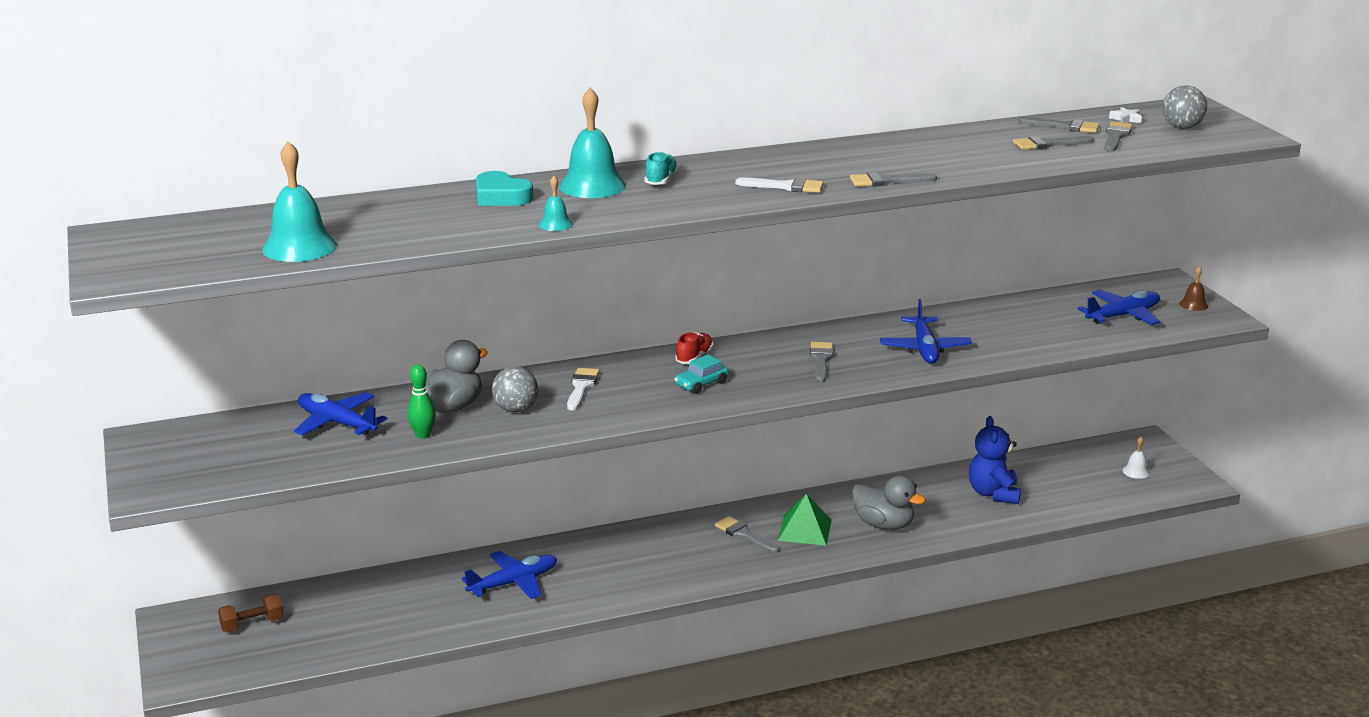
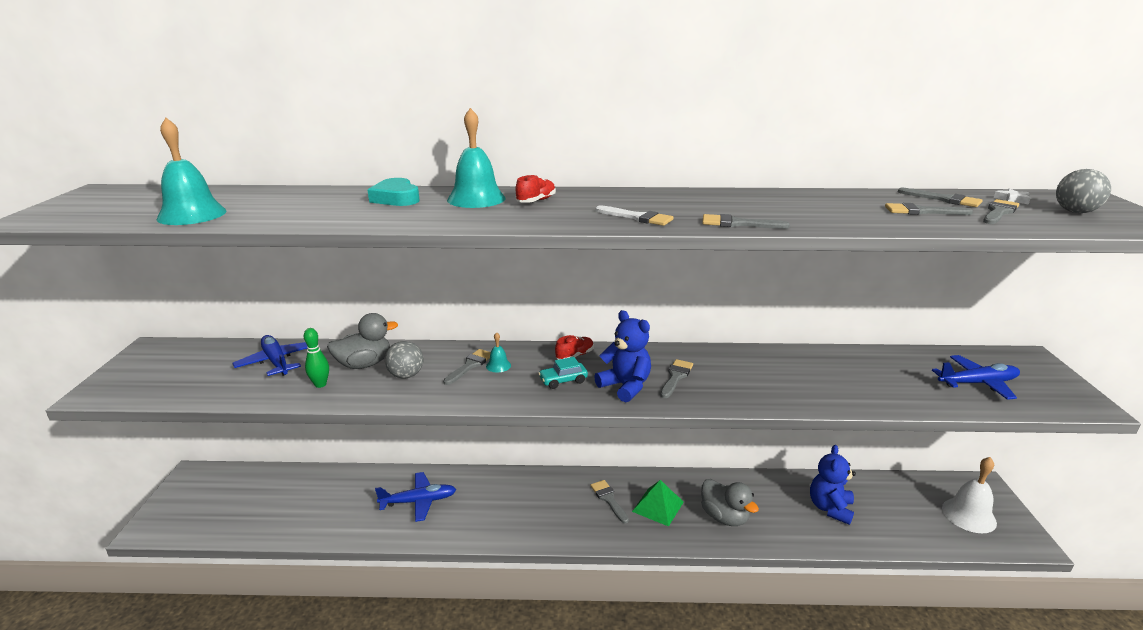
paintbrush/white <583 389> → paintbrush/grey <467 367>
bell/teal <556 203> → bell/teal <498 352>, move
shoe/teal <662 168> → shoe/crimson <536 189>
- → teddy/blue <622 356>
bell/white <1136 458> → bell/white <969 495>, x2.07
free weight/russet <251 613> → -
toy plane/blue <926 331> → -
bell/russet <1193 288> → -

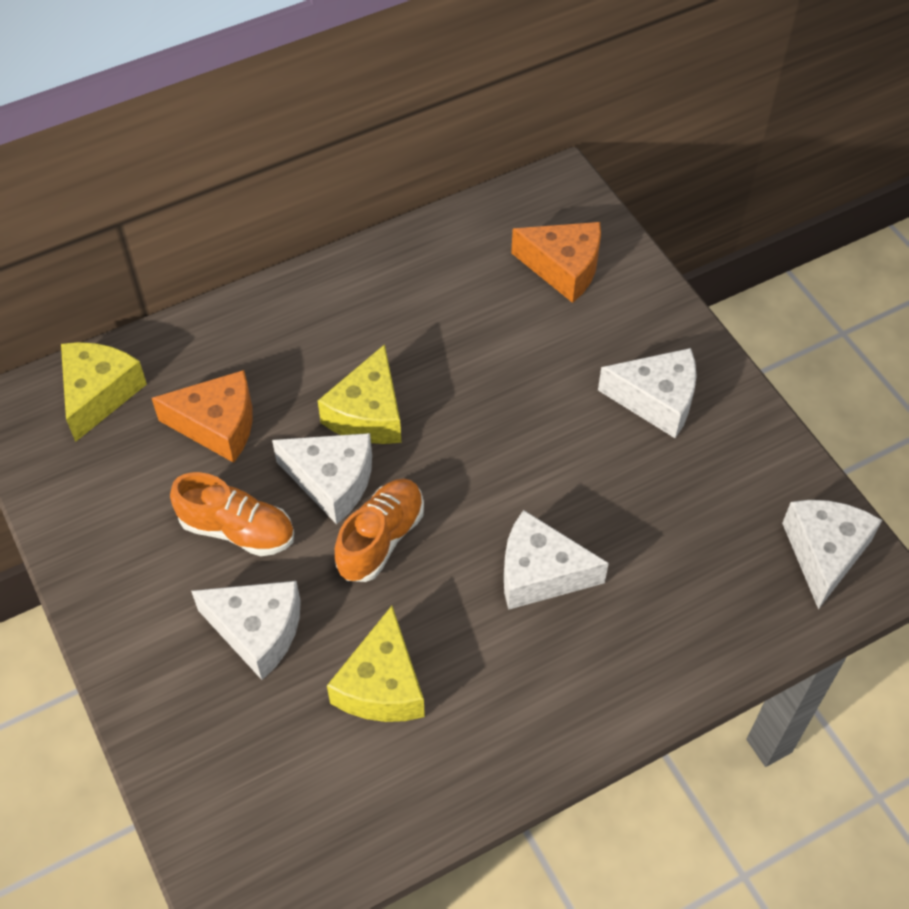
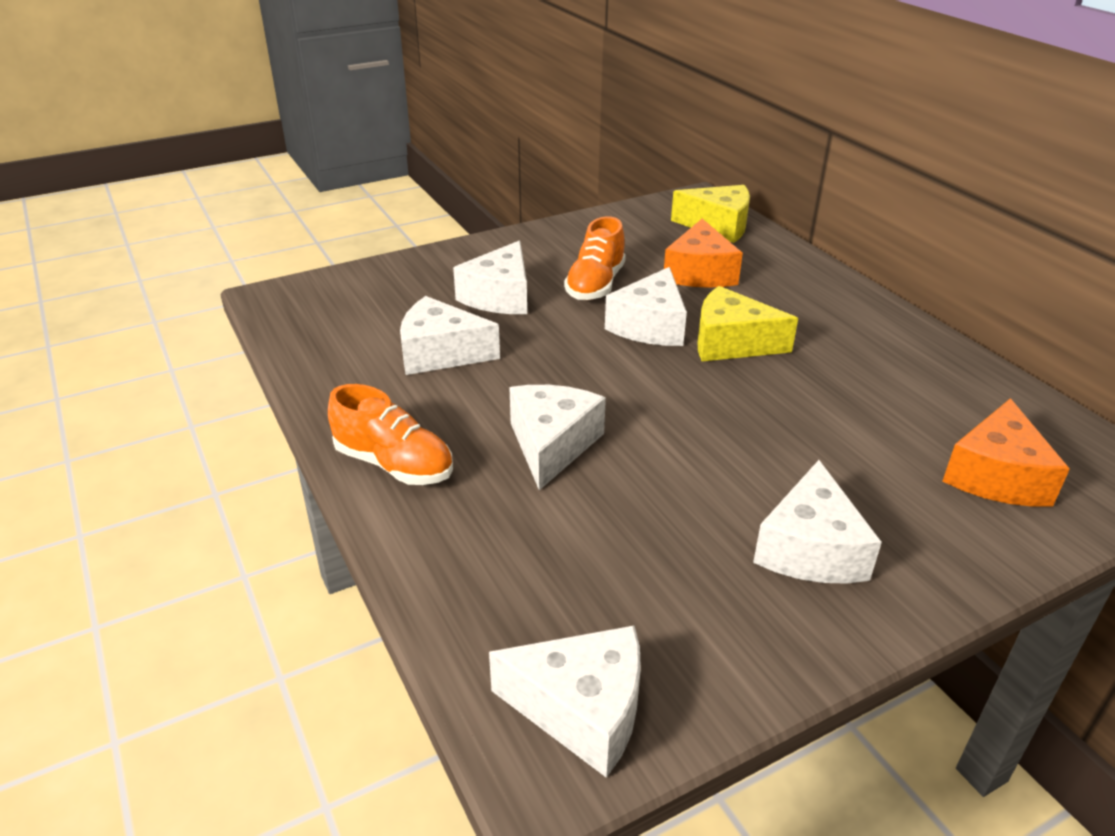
shoe/orange-coloured <379 530> → shoe/orange-coloured <390 434>, move
cheese/bright yellow <376 664> → cheese/white <450 335>

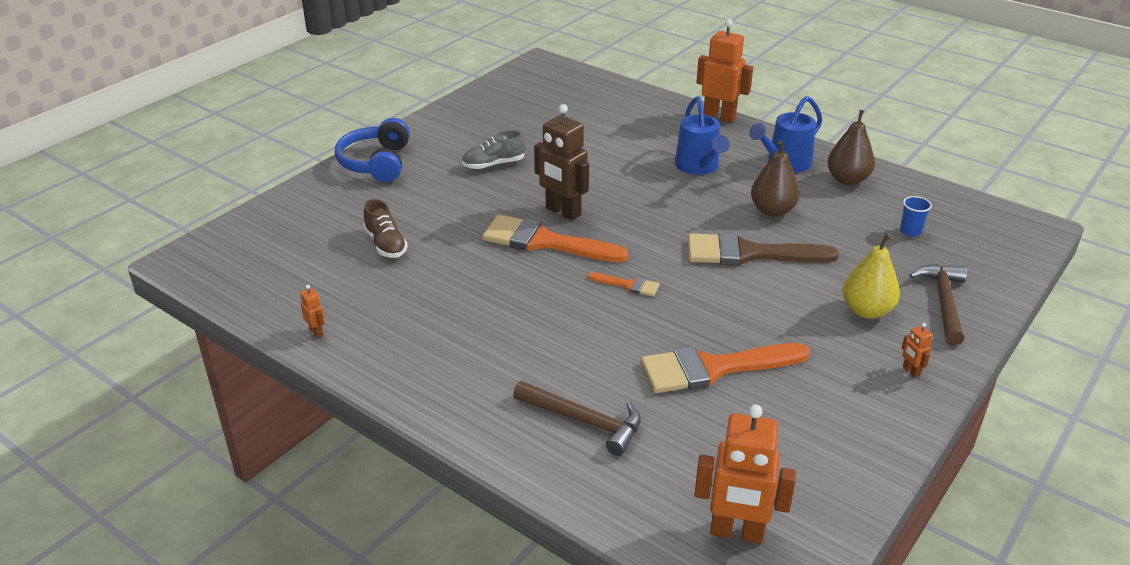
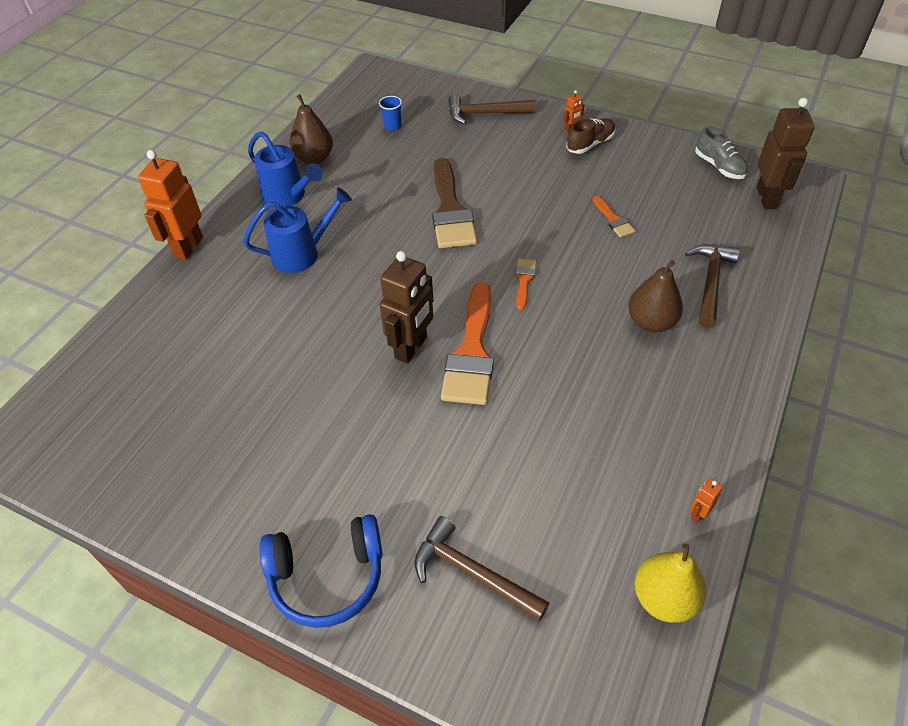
- → carpenter's hammer/russet <481 569>
shoe/russet <386 228> → shoe/russet <590 136>, move
paintbrush/orange-coloured <725 368> → paintbrush/orange-coloured <614 217>, x0.47
pear/russet <775 179> → pear/russet <655 296>, move
pear/bright yellow <871 276> → pear/bright yellow <670 583>, move
shoe/grey <493 149> → shoe/grey <721 152>, move
toy robot/orange-coloured <745 474> → toy robot/russet <786 153>

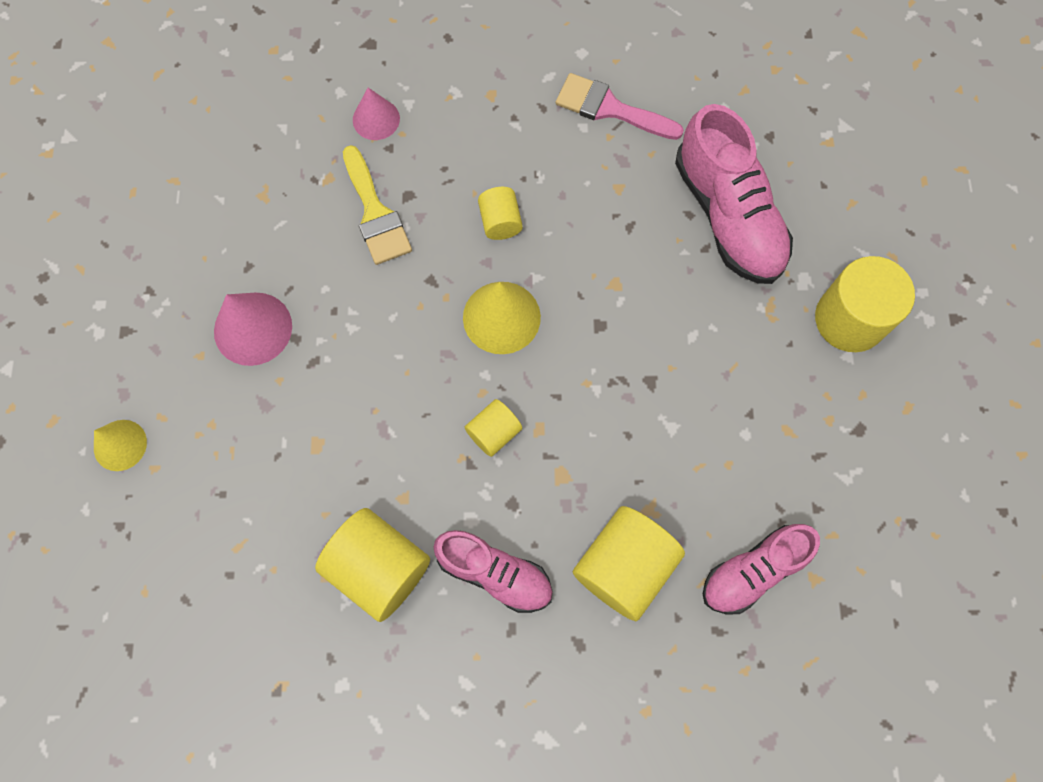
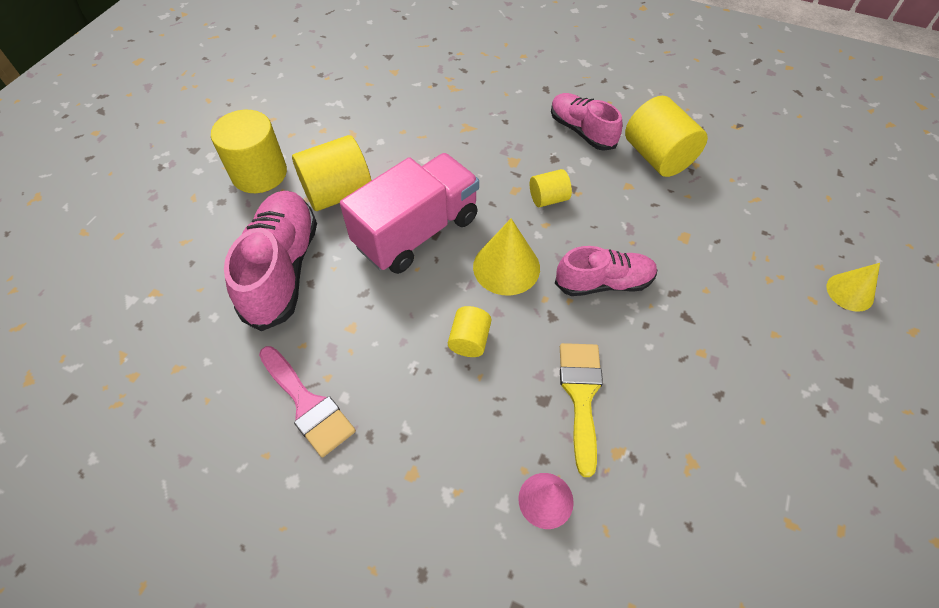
solid cylinder/bright yellow <628 563> → solid cylinder/bright yellow <331 173>, move
- → truck/rose-pink <409 213>
shoe/rose-pink <761 569> → shoe/rose-pink <606 271>, move
cone/rose-pink <253 329> → -

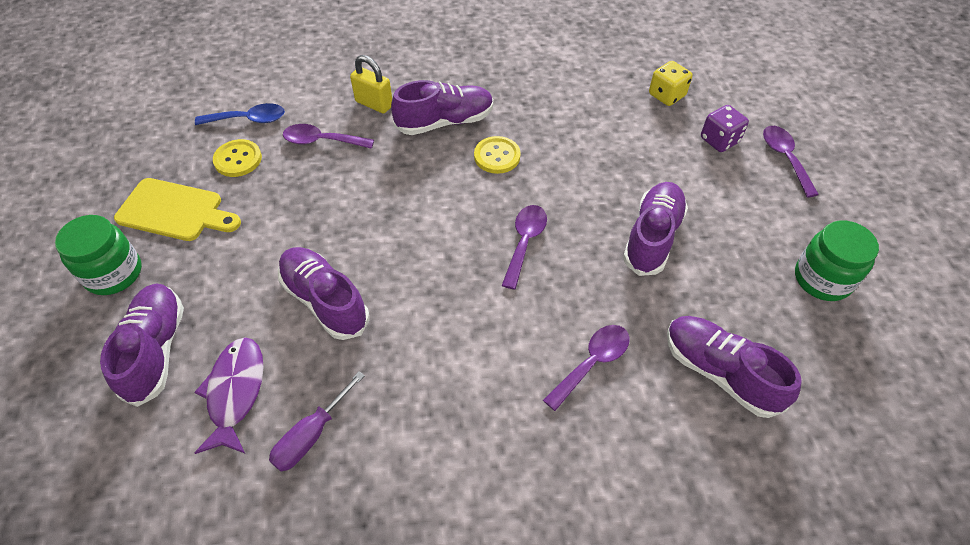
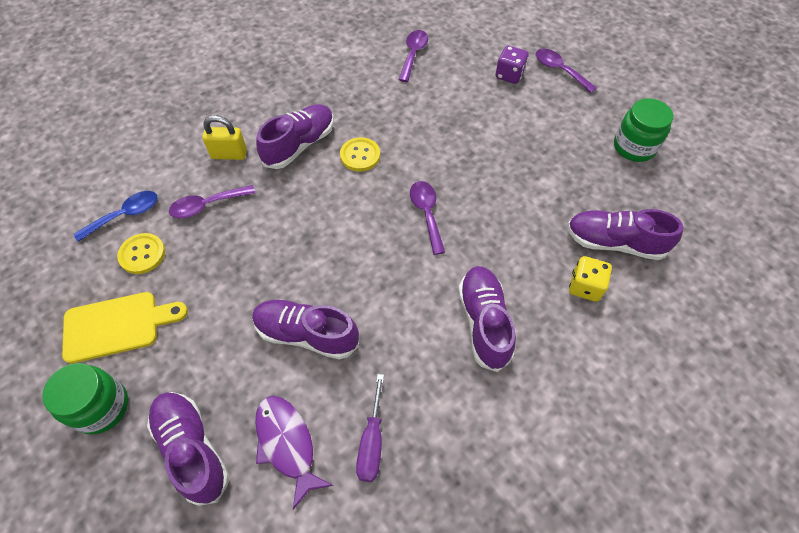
tablespoon/purple <586 368> → tablespoon/purple <413 56>, move
shoe/purple <655 229> → shoe/purple <487 319>, move
game die/bright yellow <671 83> → game die/bright yellow <590 279>, move

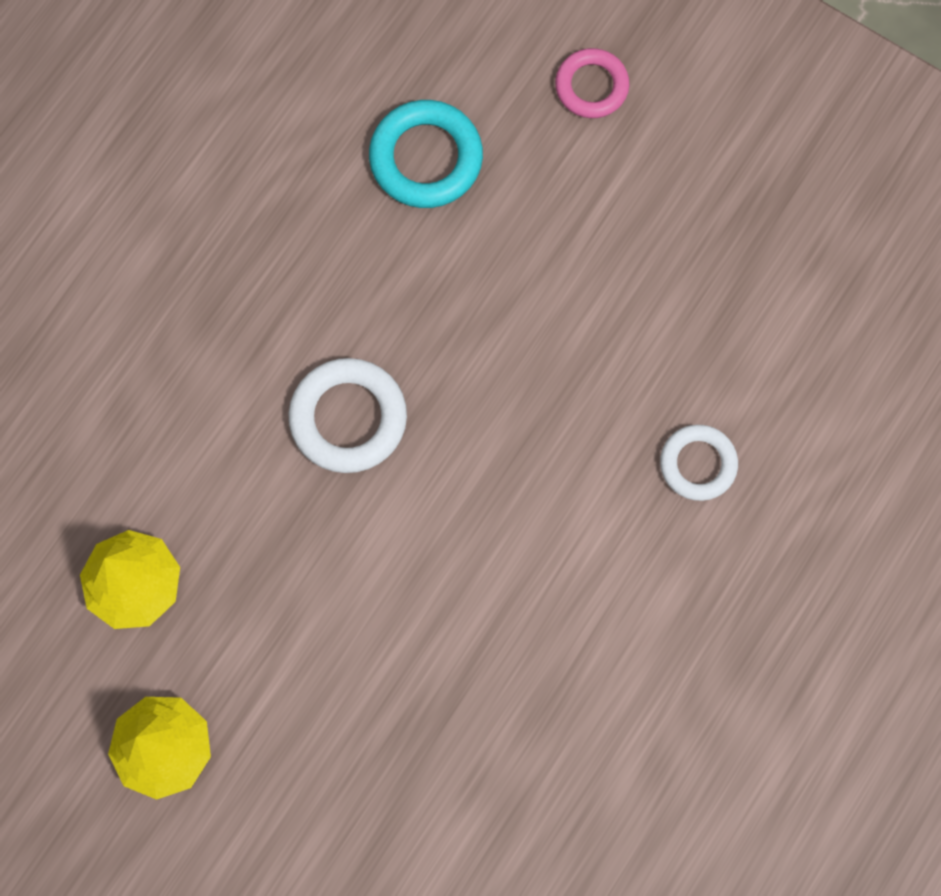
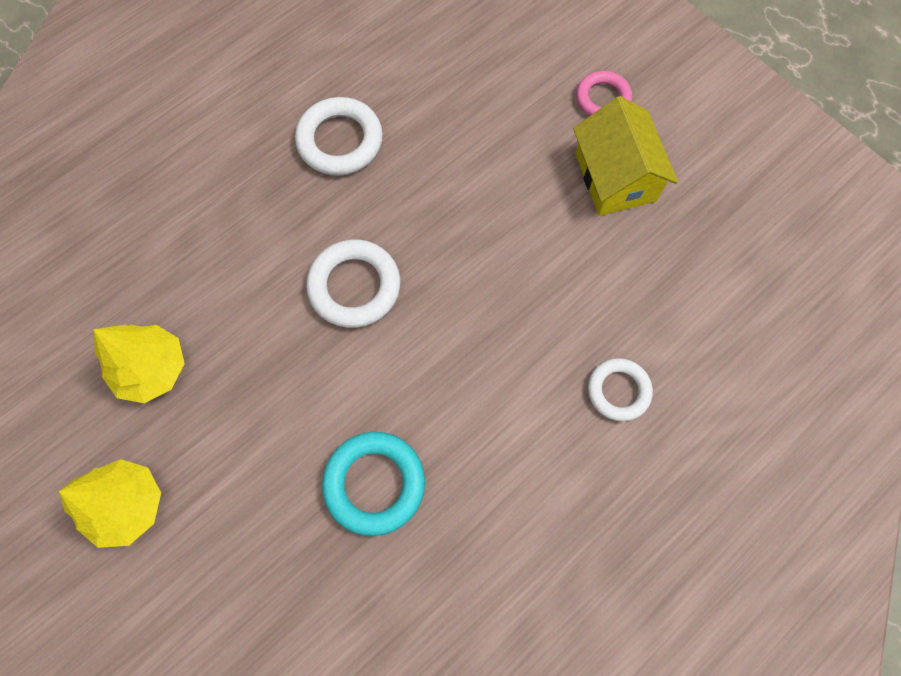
- → torus/white <339 136>
torus/teal <426 154> → torus/teal <373 484>, move
- → house/bright yellow <625 156>

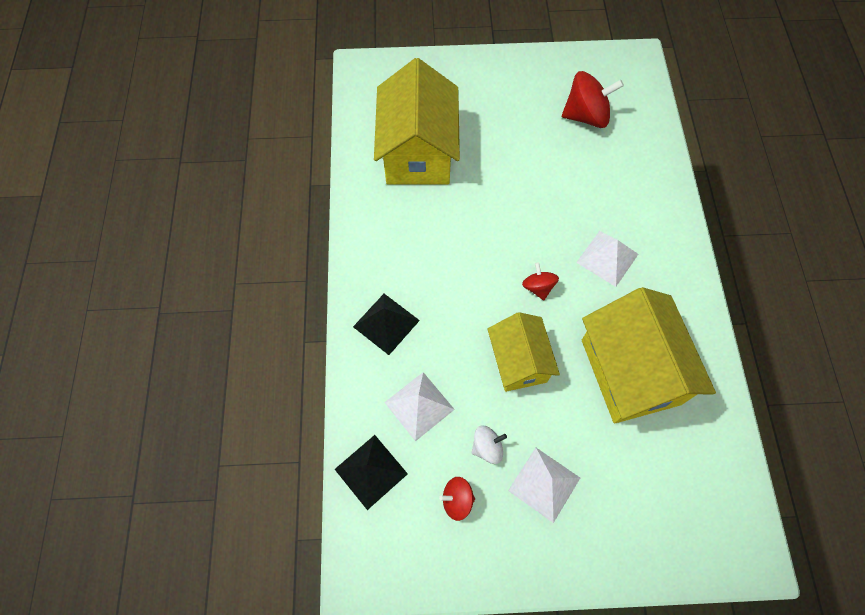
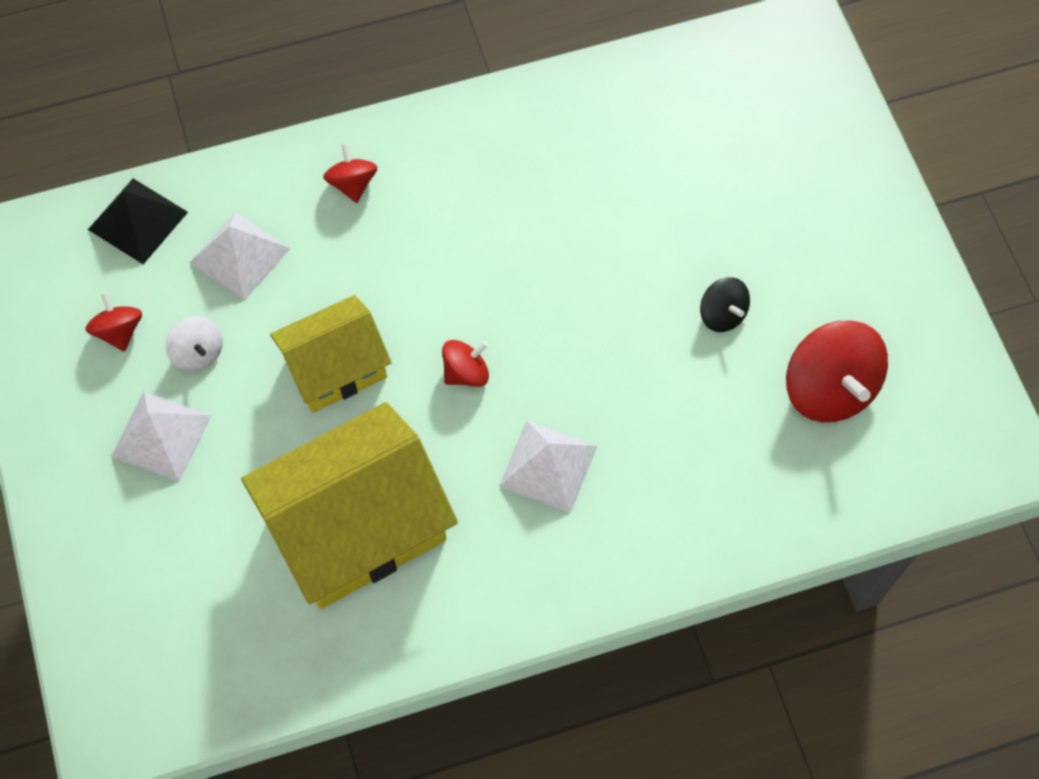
pyramid shape/black <386 324> → toy top/crimson <350 173>
- → toy top/black <725 304>
house/bright yellow <417 121> → -

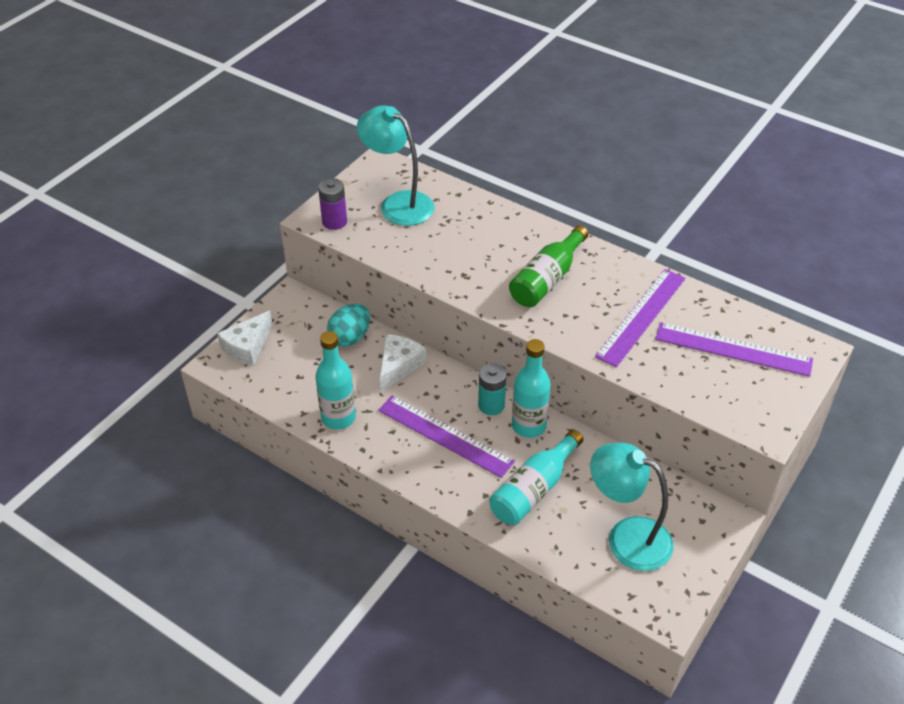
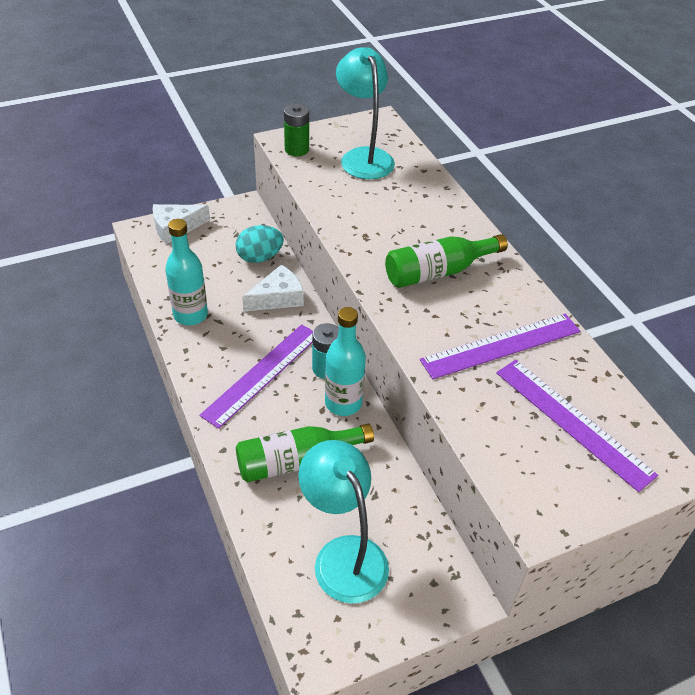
straightedge/purple <446 436> → straightedge/purple <256 376>, 60 degrees clockwise
bottle/teal <536 477> → bottle/leaf-green <305 453>
power cell/purple <332 204> → power cell/leaf-green <296 129>

